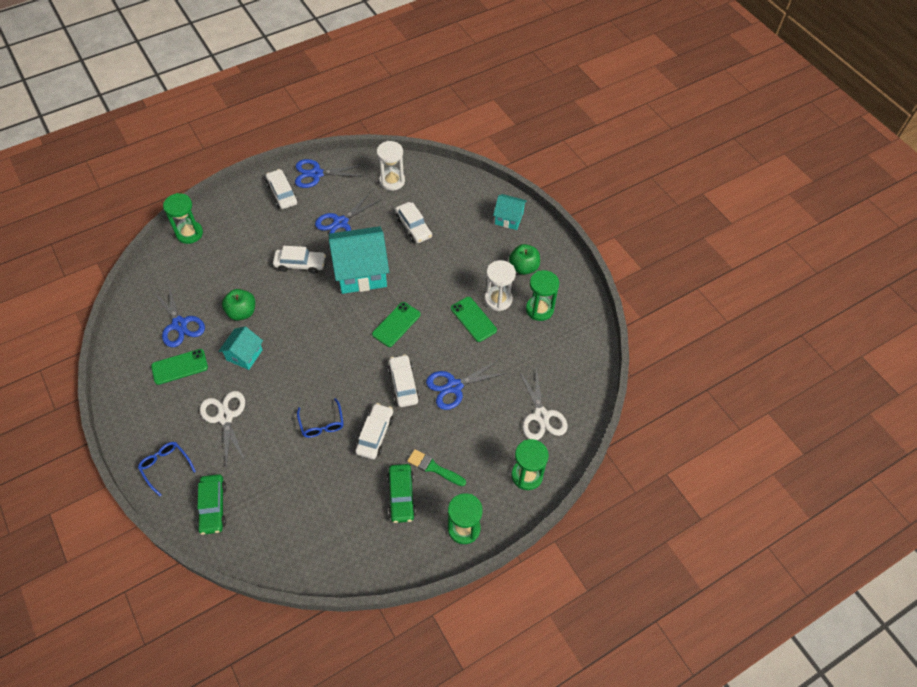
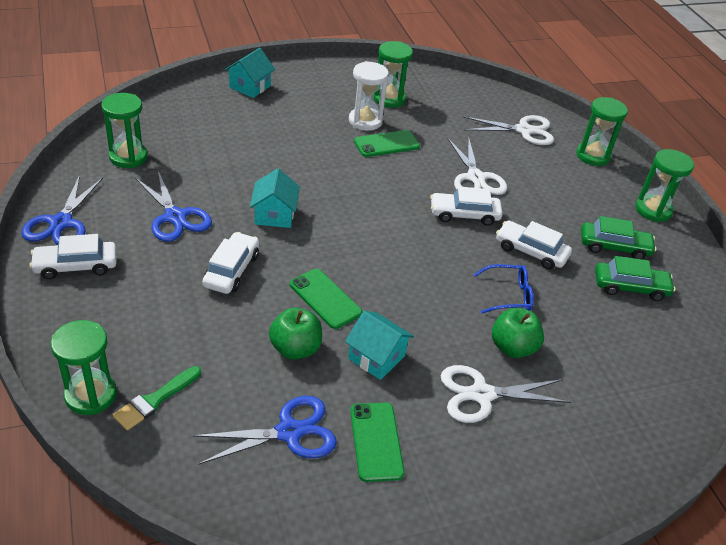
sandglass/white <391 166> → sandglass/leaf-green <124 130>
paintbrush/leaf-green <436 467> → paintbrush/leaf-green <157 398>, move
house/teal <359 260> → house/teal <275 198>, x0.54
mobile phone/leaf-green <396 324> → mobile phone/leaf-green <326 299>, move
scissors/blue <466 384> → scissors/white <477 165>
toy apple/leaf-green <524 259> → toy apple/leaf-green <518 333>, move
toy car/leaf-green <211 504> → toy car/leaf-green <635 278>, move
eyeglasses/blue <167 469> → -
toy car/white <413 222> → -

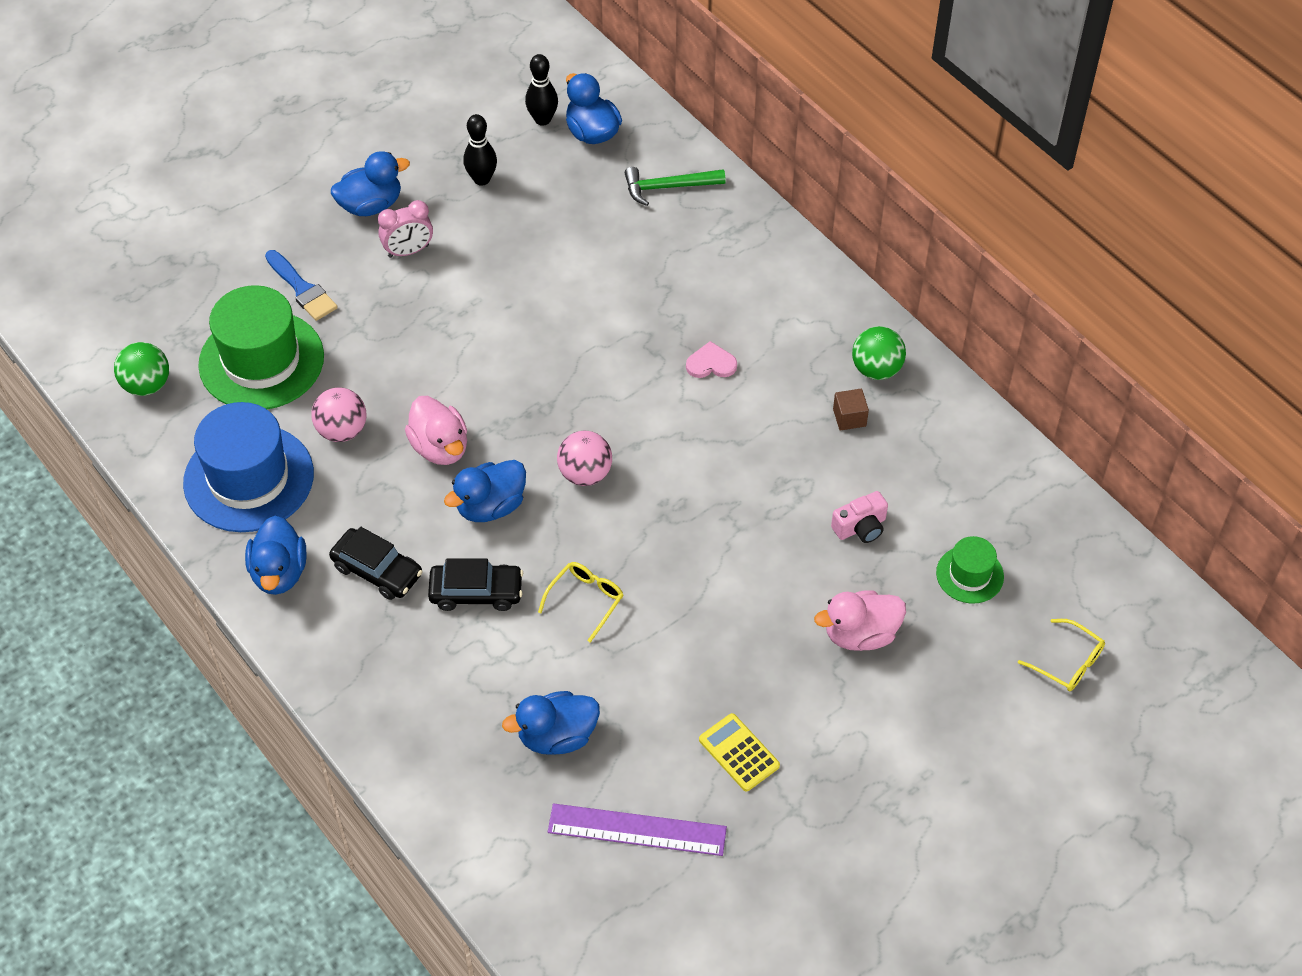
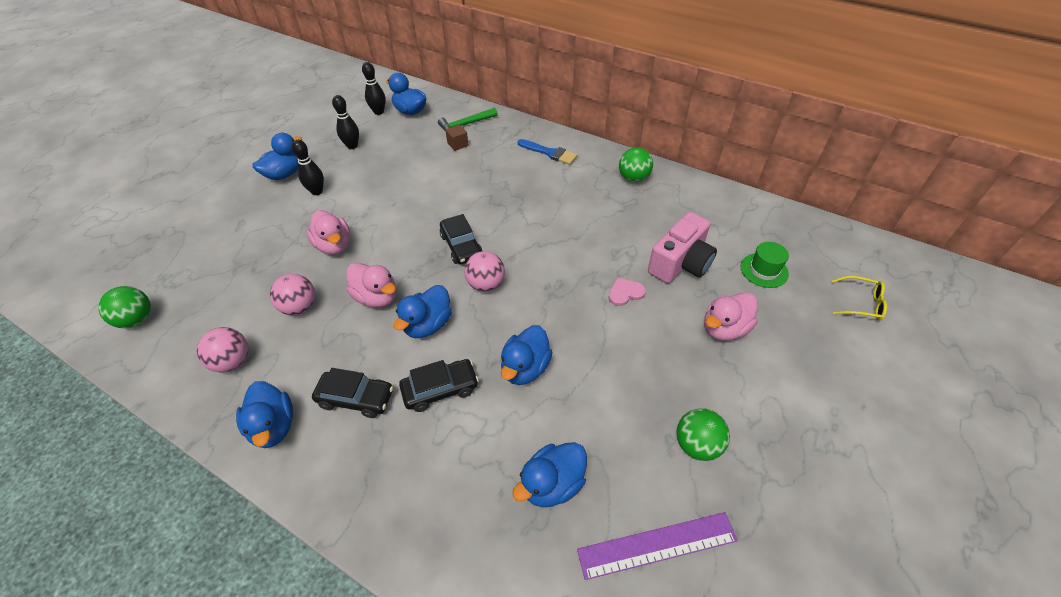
top hat/blue <248 467> → sphere/rose-pink <222 350>
clock/rose-pink <405 229> → tenpin/black <308 167>
- → toy duck/rose-pink <328 232>
- → toy car/black <461 239>
block/russet <851 410> → block/russet <457 138>, move
eyeglasses/bright yellow <580 602> → toy duck/blue <527 355>
paintbrush/blue <301 285> → paintbrush/blue <547 152>, move
heart shape/rose-pink <711 359> → heart shape/rose-pink <627 292>, move
camera/rose-pink <859 517> → camera/rose-pink <682 247>, x1.82
calculator/bright yellow <739 752> → sphere/leaf-green <703 434>
top hat/leaf-green <261 347> → -

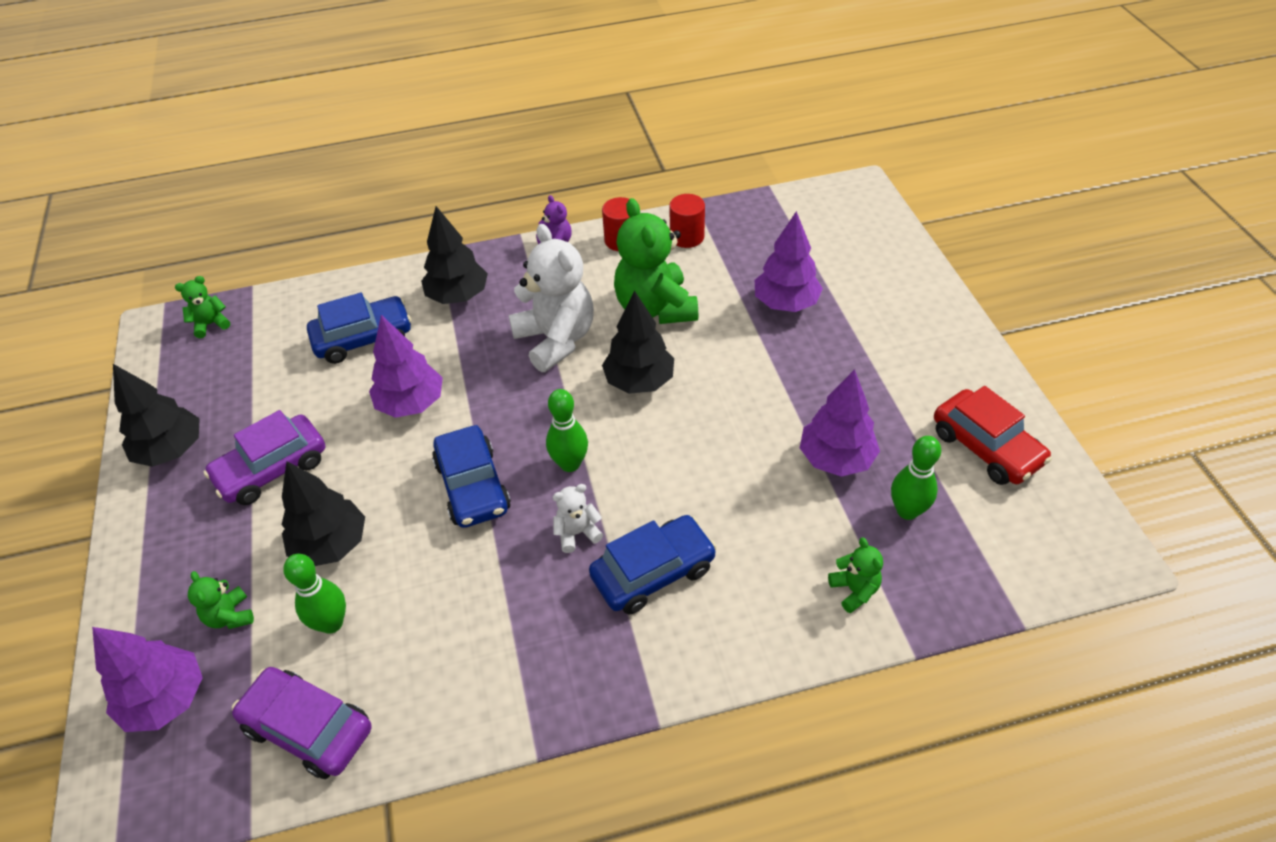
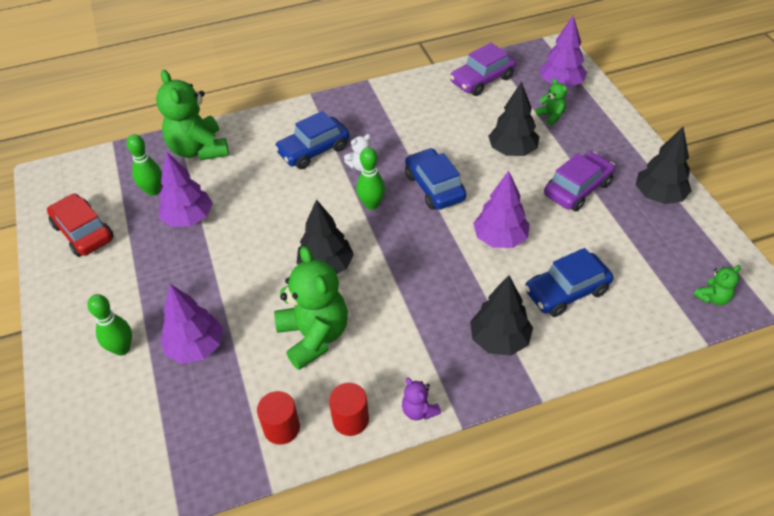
tenpin/leaf-green <314 594> → tenpin/leaf-green <109 325>, move
teddy/leaf-green <855 575> → teddy/leaf-green <192 115>, x2.18
toy car/purple <302 723> → toy car/purple <483 69>, 120 degrees clockwise
teddy/white <551 298> → -

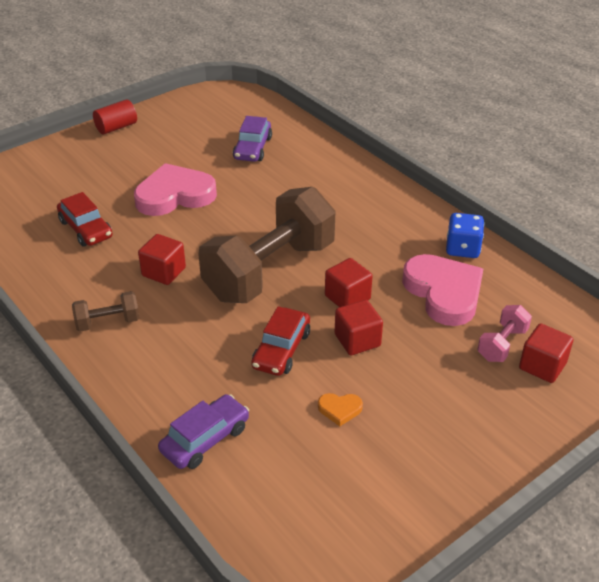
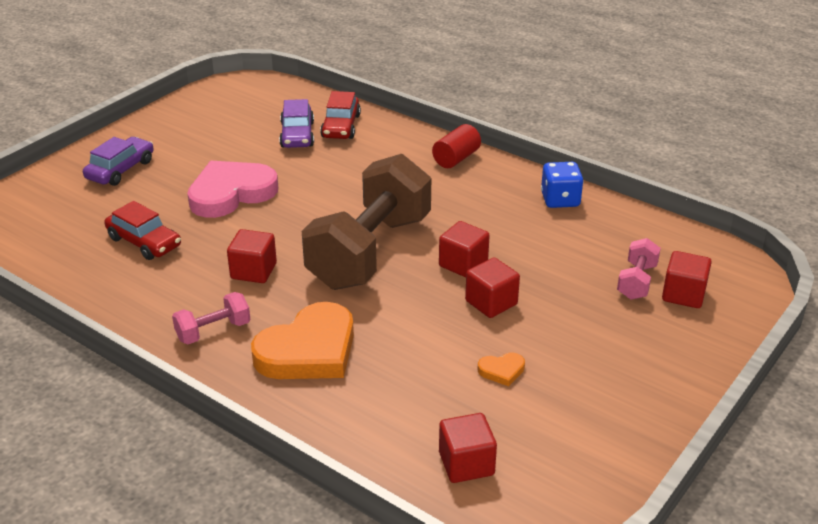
toy car/purple <203 431> → toy car/purple <118 161>, move
free weight/russet <106 311> → free weight/rose-pink <211 318>
- → heart shape/orange-coloured <302 340>
toy car/crimson <280 341> → toy car/crimson <340 115>, move
solid cylinder/crimson <115 117> → solid cylinder/crimson <456 146>, move
- → block/crimson <468 448>
heart shape/rose-pink <442 290> → -

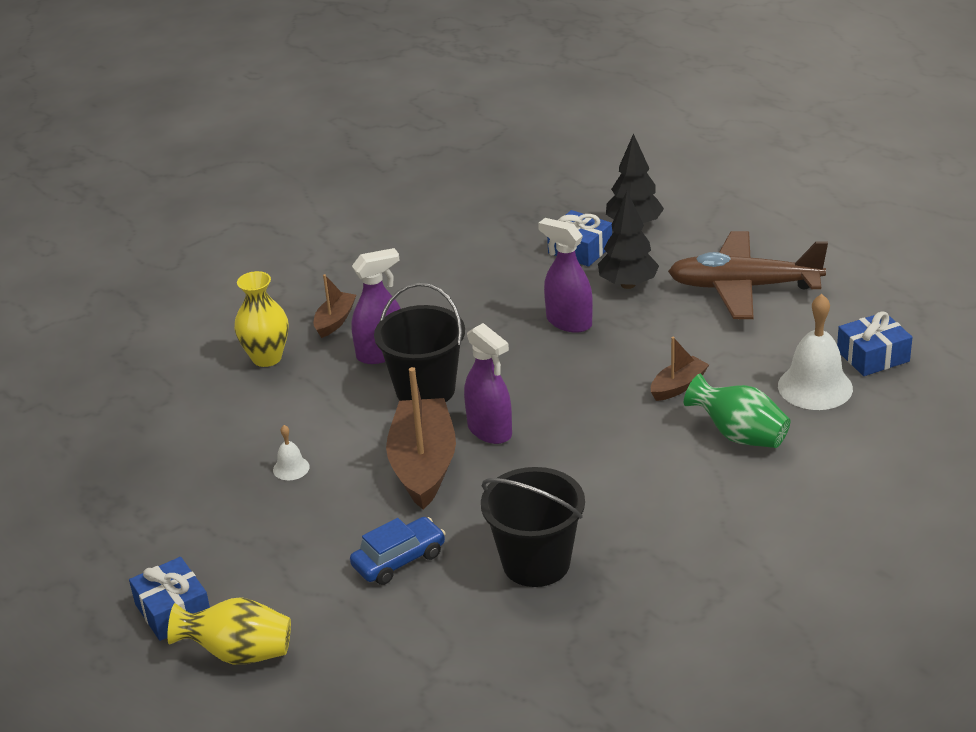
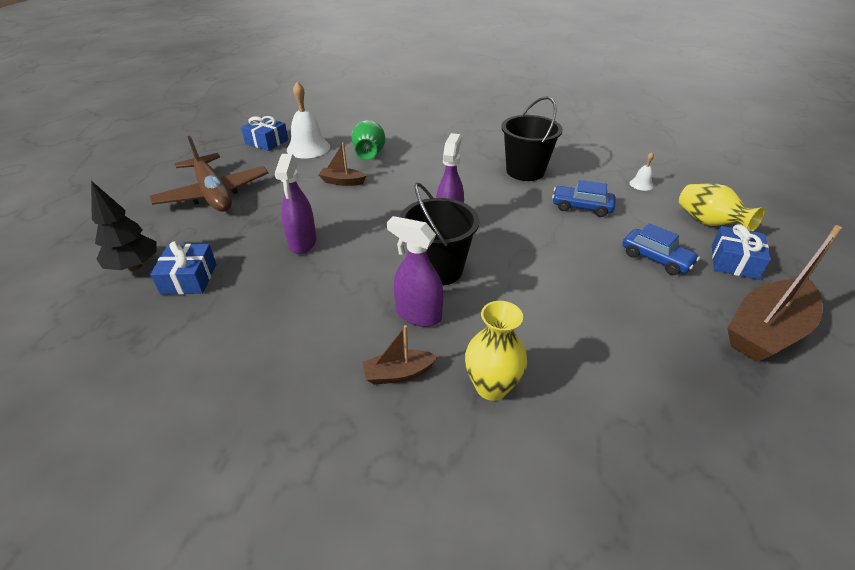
- → toy car/blue <661 249>
bell/white <291 452> → bell/white <642 171>, move
boat/russet <421 438> → boat/russet <784 293>, move
tree/black <628 240> → -

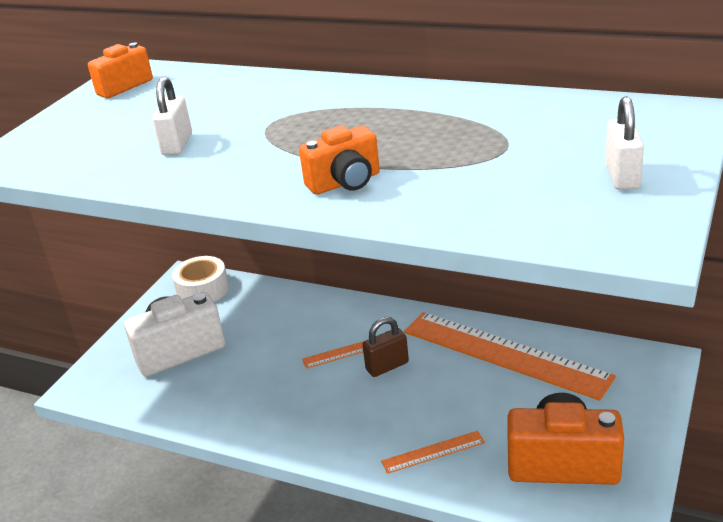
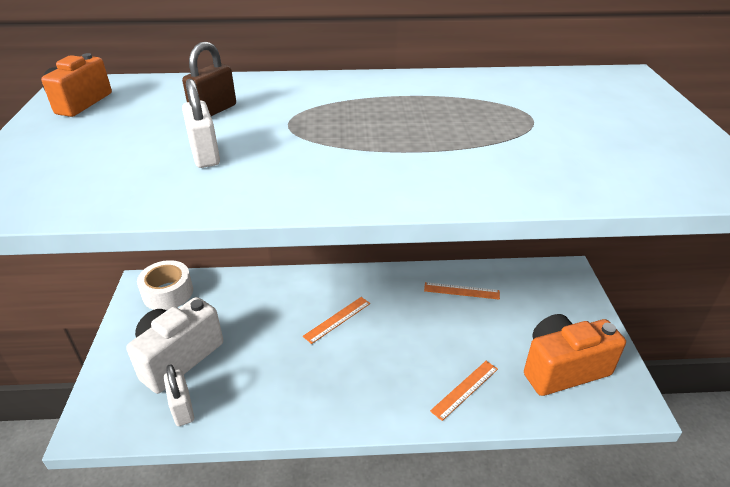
small lock/white <624 143> → small lock/white <179 395>, move
small lock/russet <385 347> → small lock/russet <209 79>, move
straightedge/orange-coloured <510 356> → straightedge/orange-coloured <462 291>, x0.43
camera/orange-coloured <339 160> → -

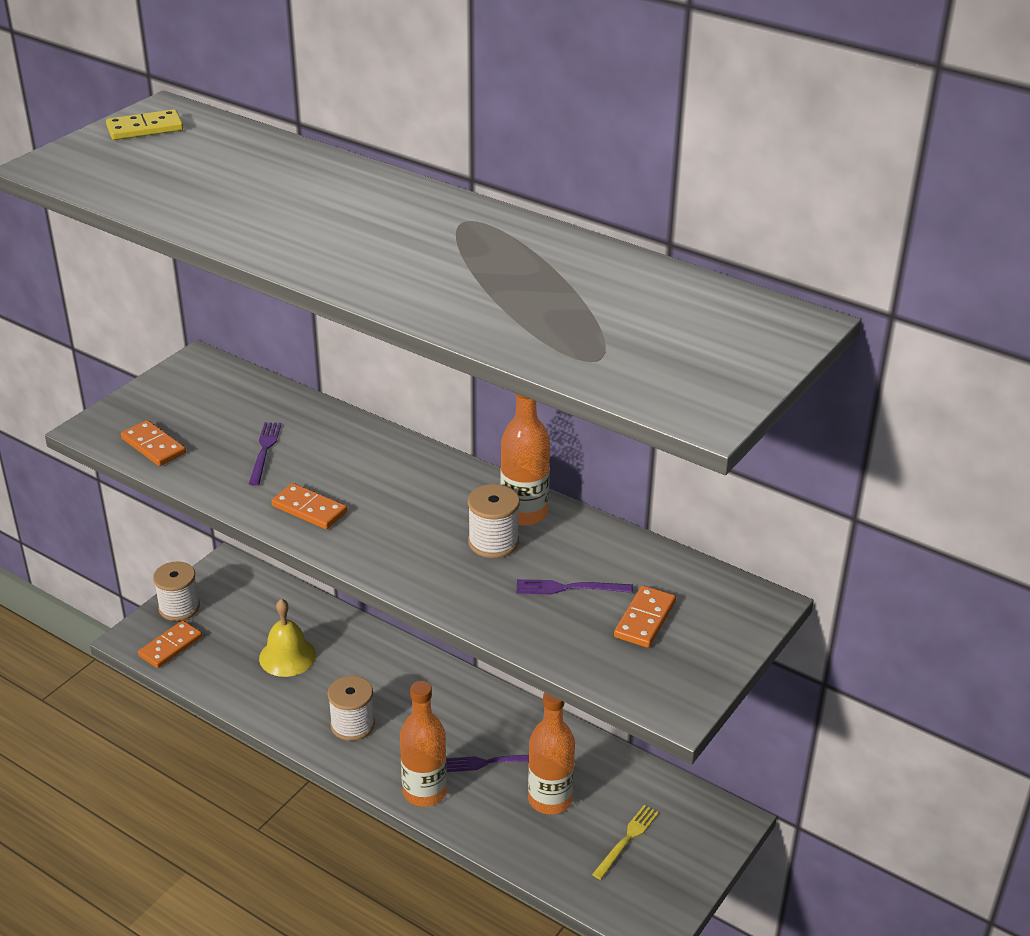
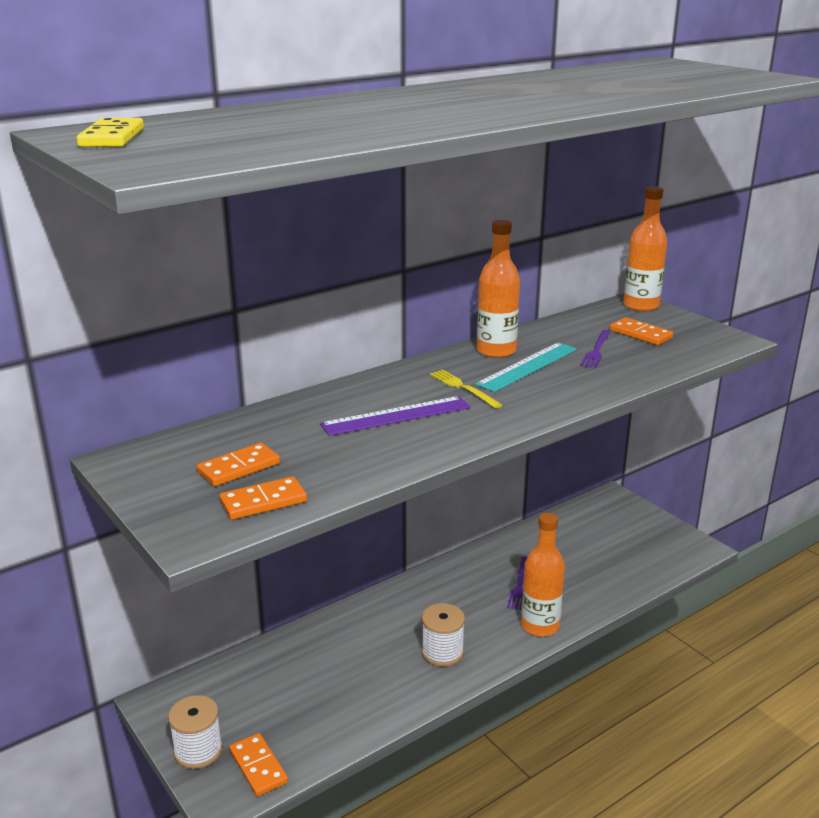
domino tile/orange-coloured <309 506> → domino tile/orange-coloured <238 464>, move
- → straightedge/purple <395 416>
table fork/bright yellow <625 842> → table fork/bright yellow <466 389>, move
bobbin/white <494 521> → straightedge/teal <526 367>
bottle/orange-coloured <551 753> → bottle/orange-coloured <645 248>, move
table fork/purple <265 454> → -
bell/bright yellow <287 638> → -

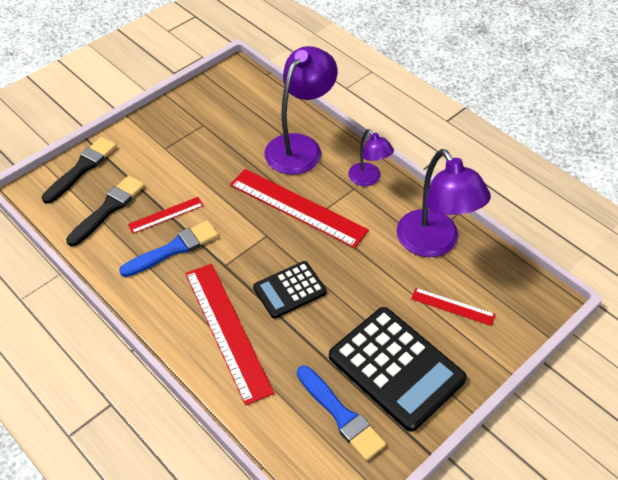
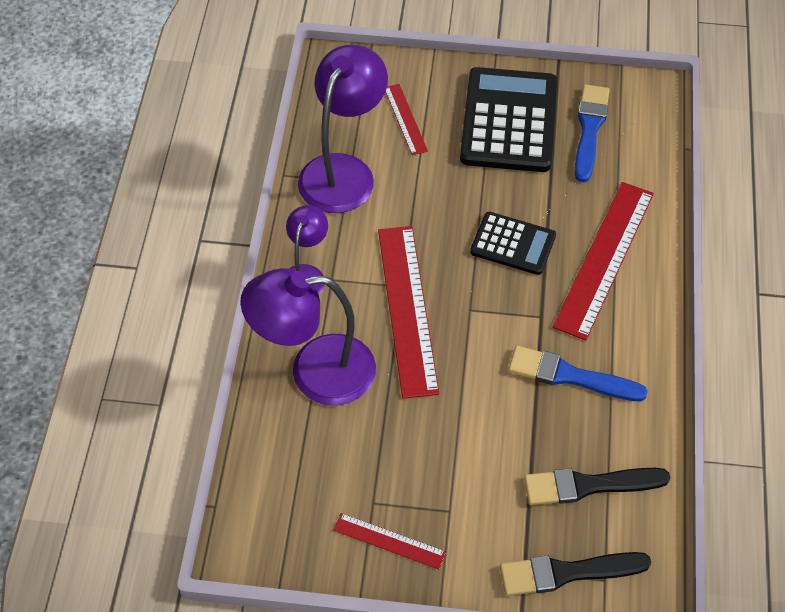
straightedge/crimson <166 215> → straightedge/crimson <389 541>, move

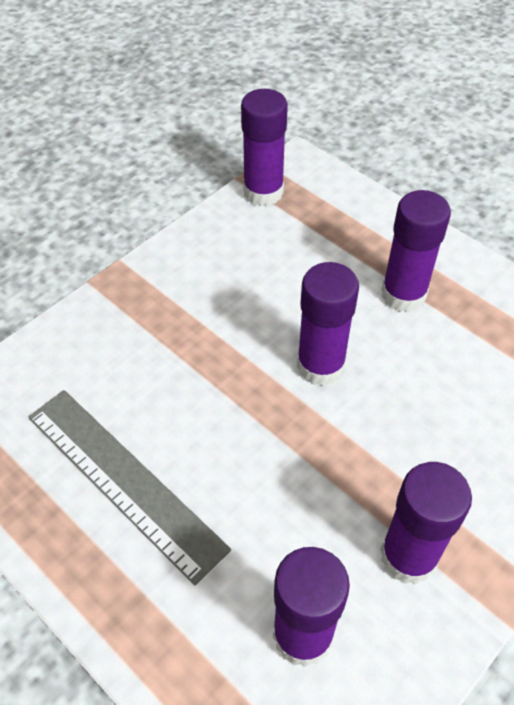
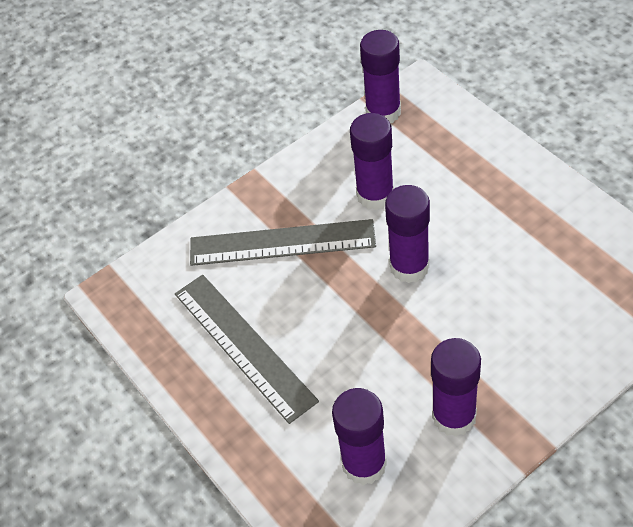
- → straightedge/grey <283 242>
glue stick/purple <416 251> → glue stick/purple <372 161>, move

